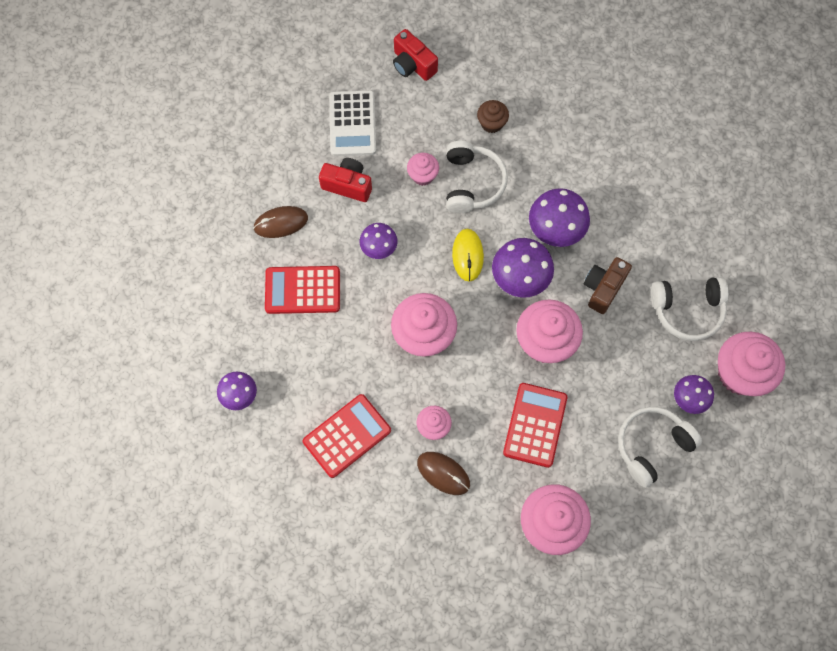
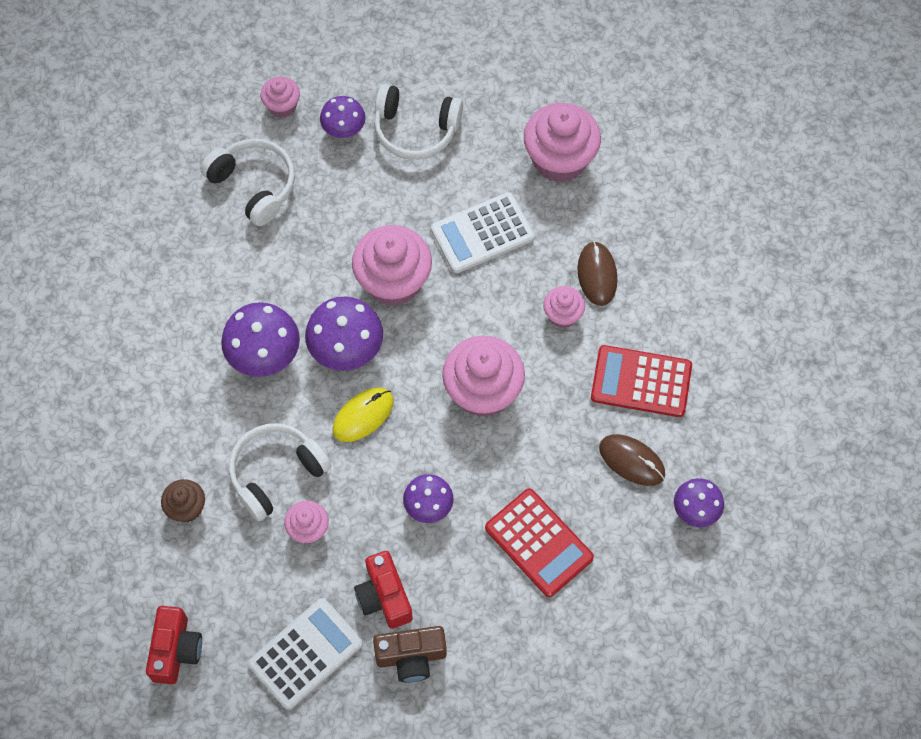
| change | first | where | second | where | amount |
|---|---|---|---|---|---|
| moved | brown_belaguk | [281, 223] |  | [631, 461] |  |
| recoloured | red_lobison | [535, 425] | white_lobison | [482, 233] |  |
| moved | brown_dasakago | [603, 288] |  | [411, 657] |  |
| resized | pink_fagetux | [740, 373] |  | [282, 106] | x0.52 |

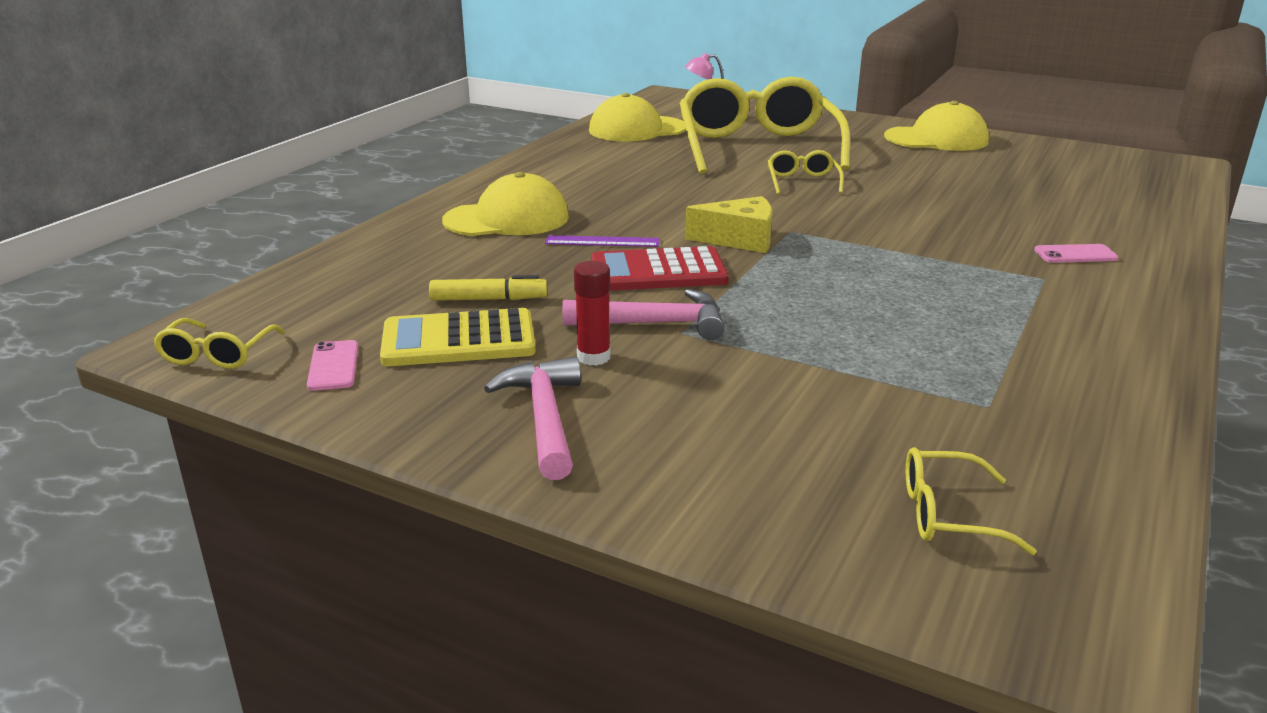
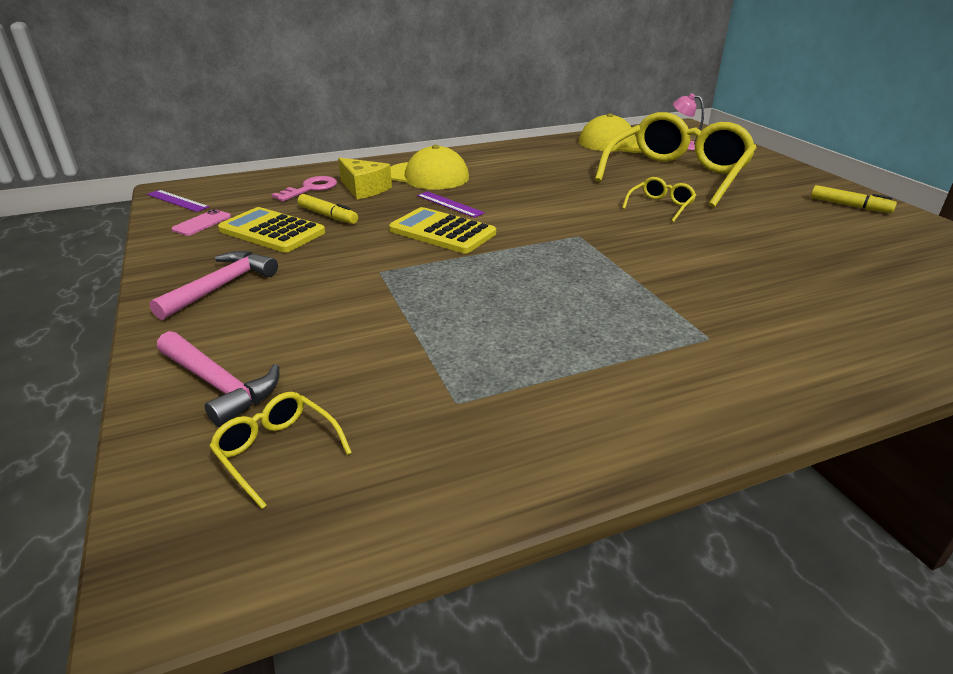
| change | first | where | second | where | amount |
|---|---|---|---|---|---|
| replaced | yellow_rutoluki | [218, 354] | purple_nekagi | [177, 201] |  |
| moved | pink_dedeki | [655, 324] |  | [219, 385] |  |
| removed | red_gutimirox | [593, 357] |  |  |  |
| recoloured | red_lobison | [658, 271] | yellow_lobison | [442, 232] |  |
| moved | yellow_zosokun | [740, 240] |  | [364, 189] |  |
| replaced | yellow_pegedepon | [936, 139] | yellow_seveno | [849, 206] |  |
| removed | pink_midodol | [1075, 254] |  |  |  |
| added |  |  | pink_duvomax | [310, 189] |  |

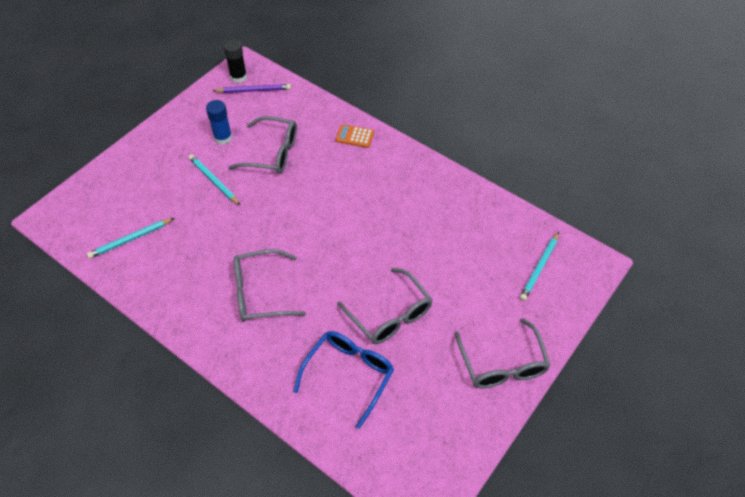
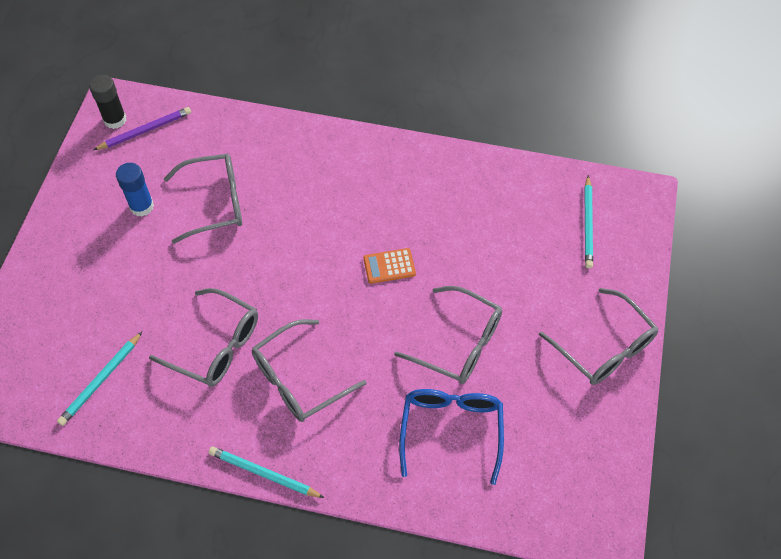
| change | first | where | second | where | amount |
|---|---|---|---|---|---|
| moved | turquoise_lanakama | [214, 181] |  | [264, 473] |  |
| moved | orange_lobison | [355, 136] |  | [389, 266] |  |
| added |  |  | grey_rutoluki | [216, 346] |  |

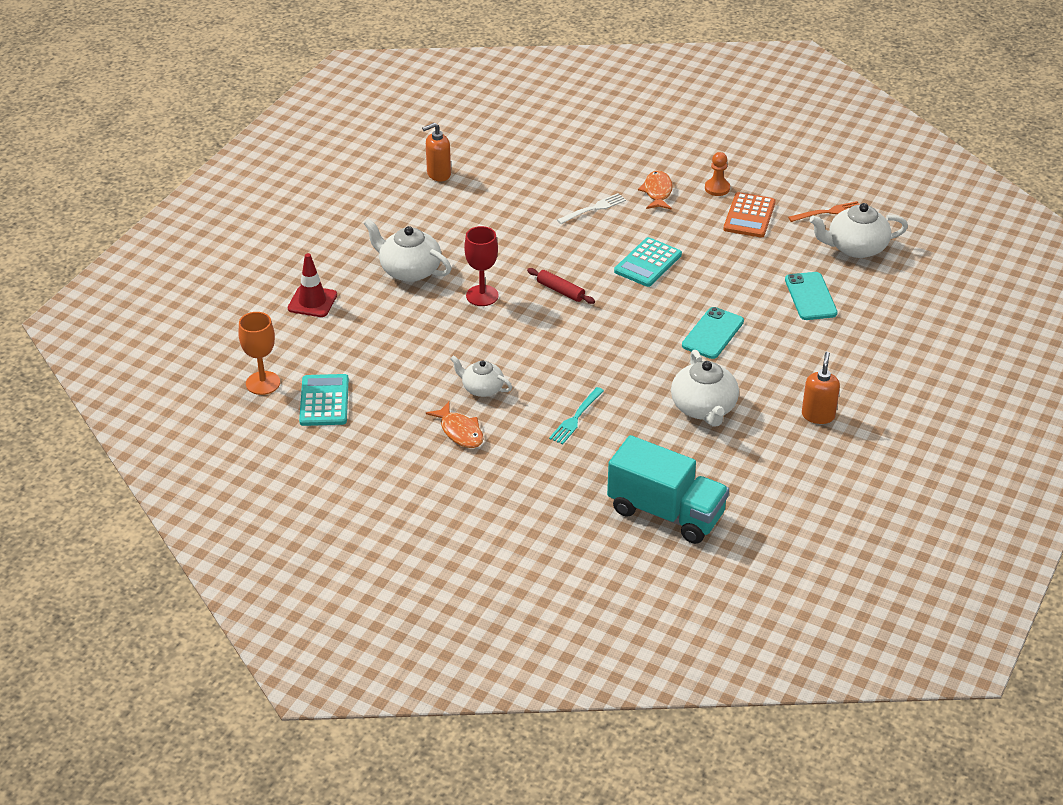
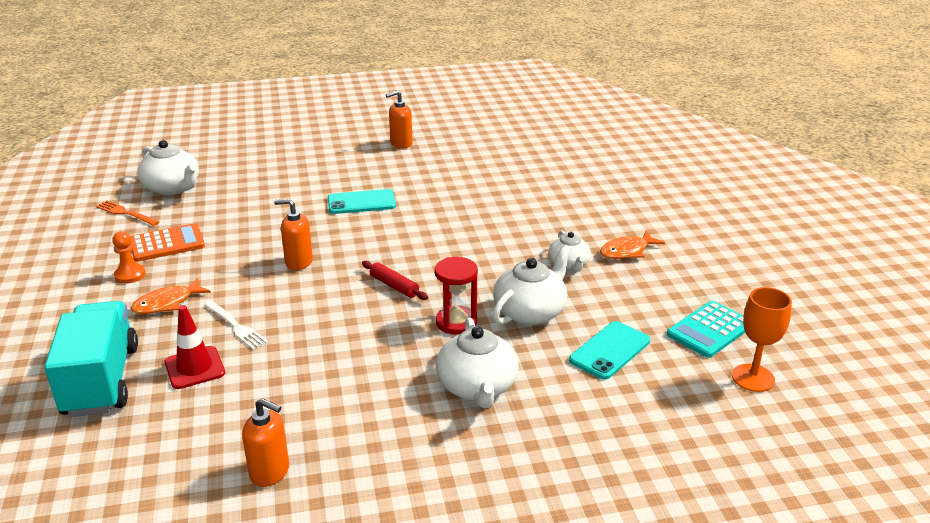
| change | first | where | second | where | amount |
|---|---|---|---|---|---|
| moved | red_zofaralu | [312, 302] |  | [194, 368] |  |
| turned | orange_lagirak | [460, 431] |  | [627, 251] | 135 degrees counterclockwise |
| replaced | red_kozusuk | [482, 296] | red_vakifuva | [456, 322] |  |
| turned | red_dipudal | [560, 291] |  | [394, 286] | 45 degrees counterclockwise |
| removed | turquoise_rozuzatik | [576, 418] |  |  |  |
| turned | white_rozuzatik | [593, 209] |  | [236, 326] | 150 degrees counterclockwise |
| moved | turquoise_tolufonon | [666, 512] |  | [101, 380] |  |
| replaced | turquoise_lobison | [648, 263] | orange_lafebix | [298, 262] |  |
| moved | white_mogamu | [704, 408] |  | [530, 312] |  |
| moved | turquoise_midodol | [810, 296] |  | [610, 350] |  |

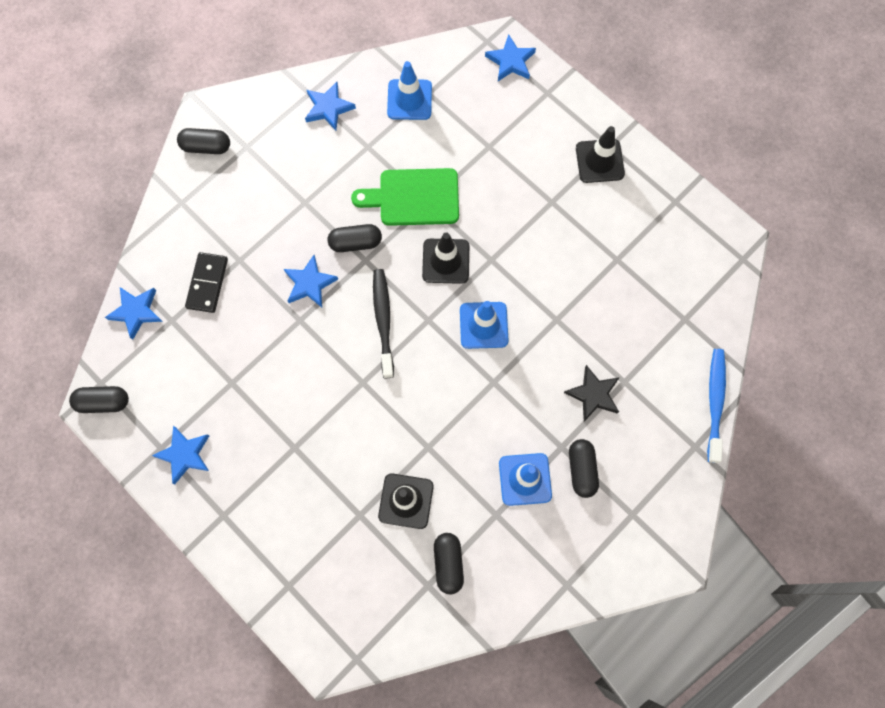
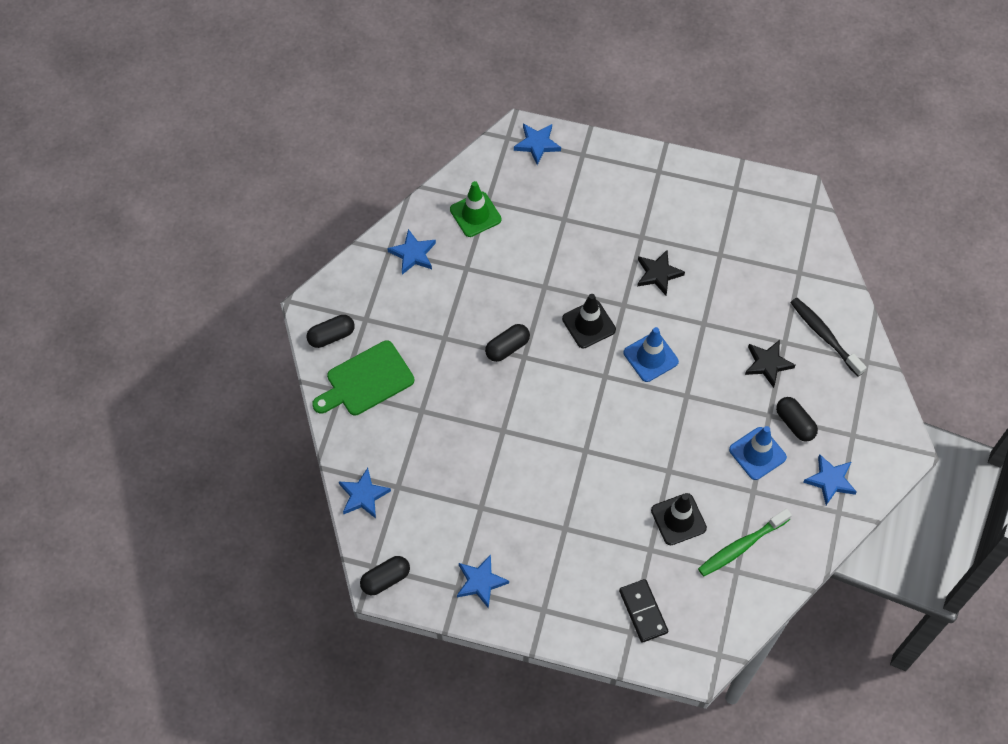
| change | first | where | second | where | amount |
|---|---|---|---|---|---|
| moved | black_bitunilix | [207, 283] |  | [643, 611] |  |
| moved | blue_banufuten | [309, 283] |  | [830, 480] |  |
| moved | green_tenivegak | [414, 197] |  | [366, 380] |  |
| moved | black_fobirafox | [383, 320] |  | [824, 335] |  |
| recoloured | blue_zofaralu | [409, 100] | green_zofaralu | [475, 214] |  |
| replaced | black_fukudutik | [448, 563] | green_fobirafox | [741, 546] |  |
| removed | black_zofaralu | [599, 161] |  |  |  |
| removed | blue_fobirafox | [715, 402] |  |  |  |
| added |  |  | black_banufuten | [658, 274] |  |

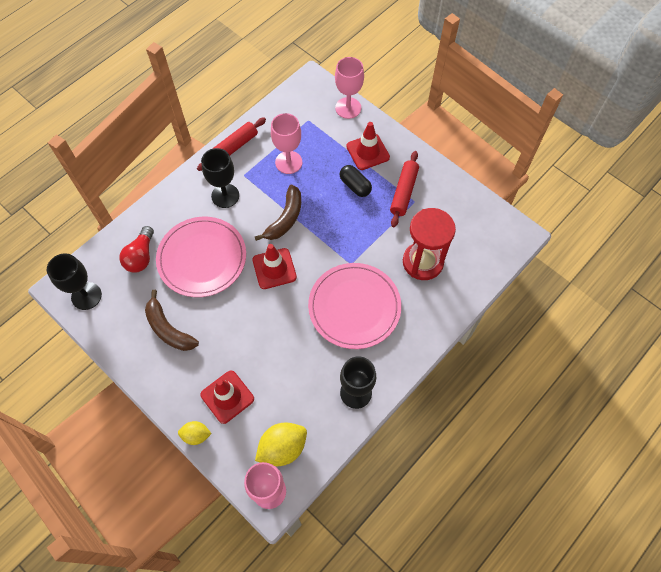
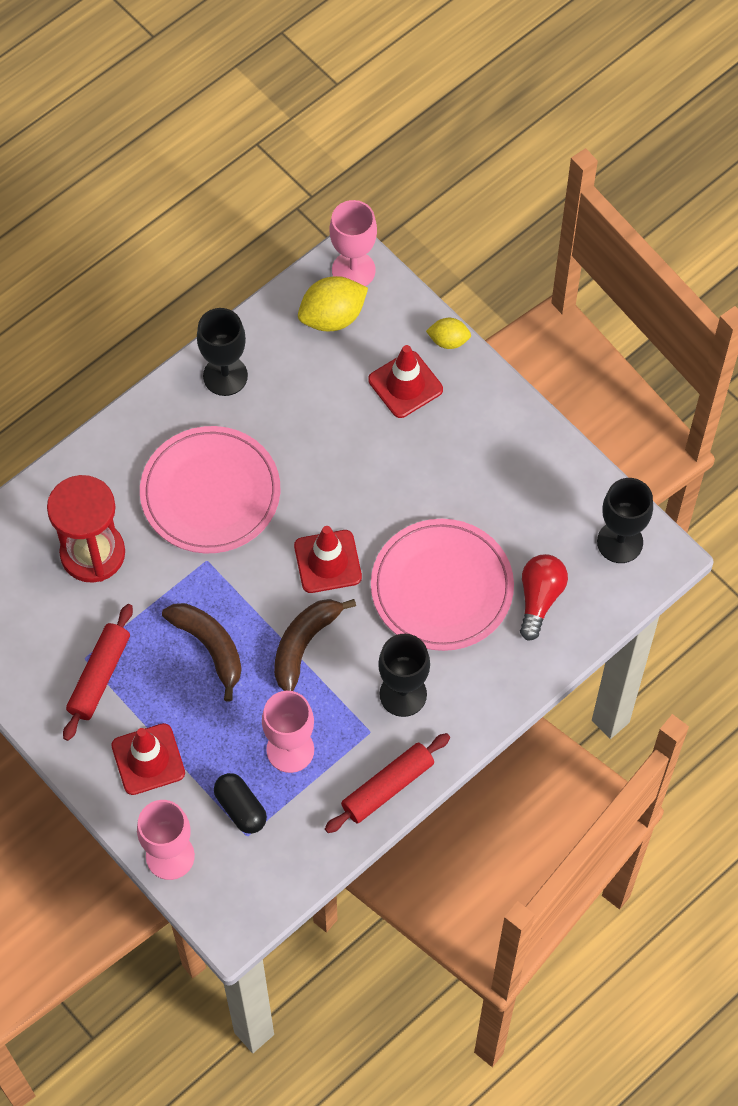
| change | first | where | second | where | amount |
|---|---|---|---|---|---|
| moved | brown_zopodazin | [168, 329] |  | [210, 647] |  |
| moved | black_fukudutik | [355, 186] |  | [241, 808] |  |

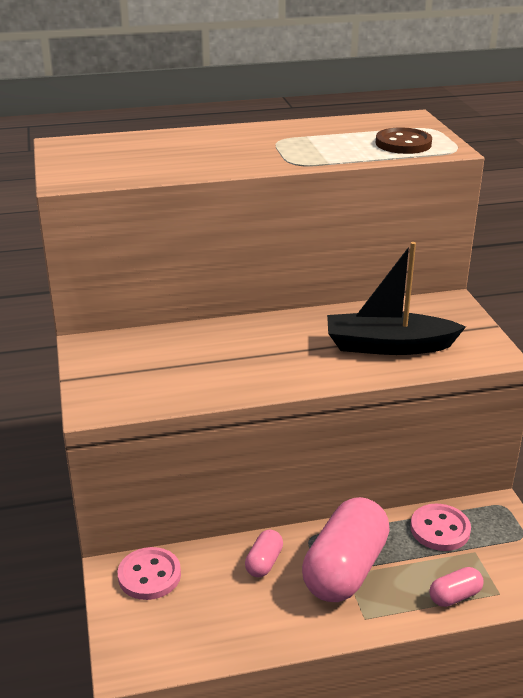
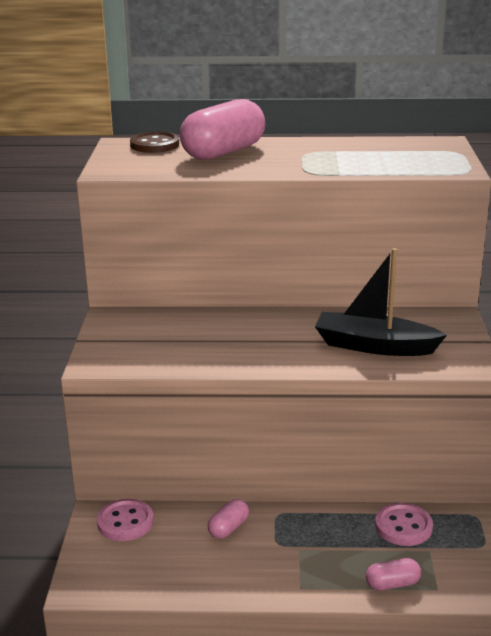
| change | first | where | second | where | amount |
|---|---|---|---|---|---|
| moved | pink_fukudutik | [345, 569] |  | [223, 152] |  |
| moved | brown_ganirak | [403, 143] |  | [154, 145] |  |

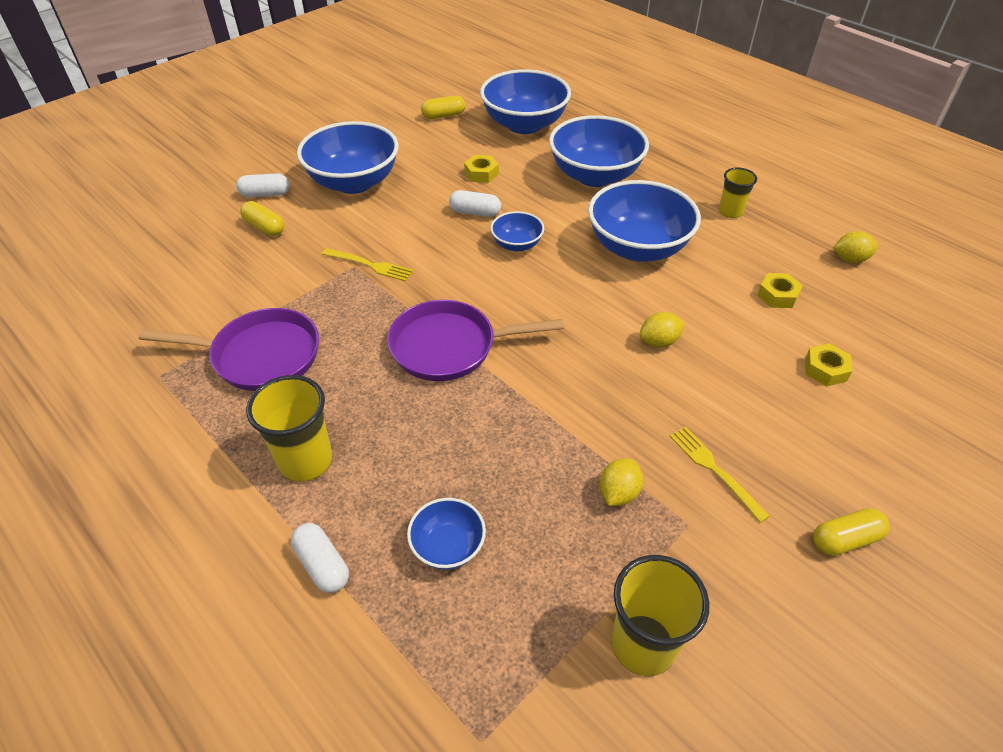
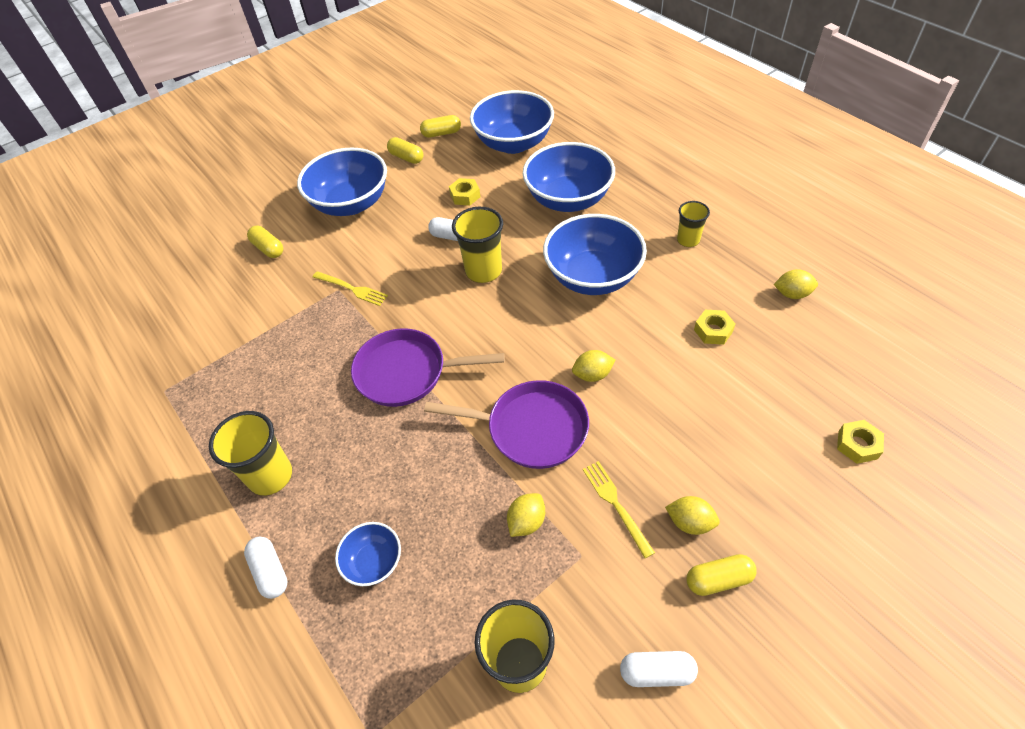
| change | first | where | second | where | amount |
|---|---|---|---|---|---|
| moved | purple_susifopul | [260, 356] |  | [531, 428] |  |
| moved | white_fukudutik | [265, 194] |  | [656, 672] |  |
| replaced | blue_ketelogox | [517, 244] | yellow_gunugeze | [483, 271] |  |
| moved | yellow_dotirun | [825, 369] |  | [857, 445] |  |
| added |  |  | yellow_fukudutik | [406, 157] |  |
| added |  |  | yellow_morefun | [690, 522] |  |

